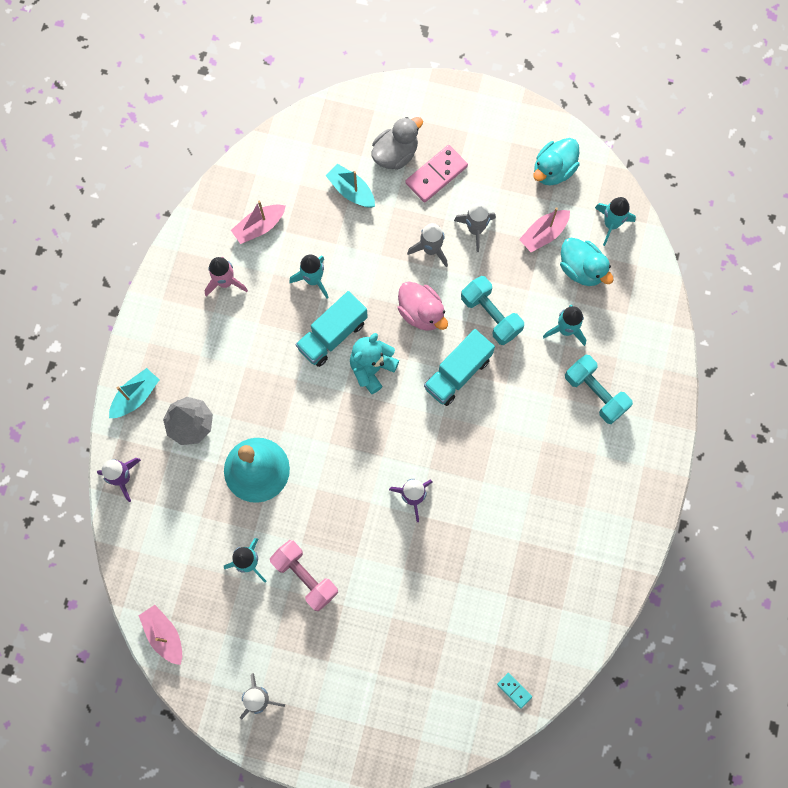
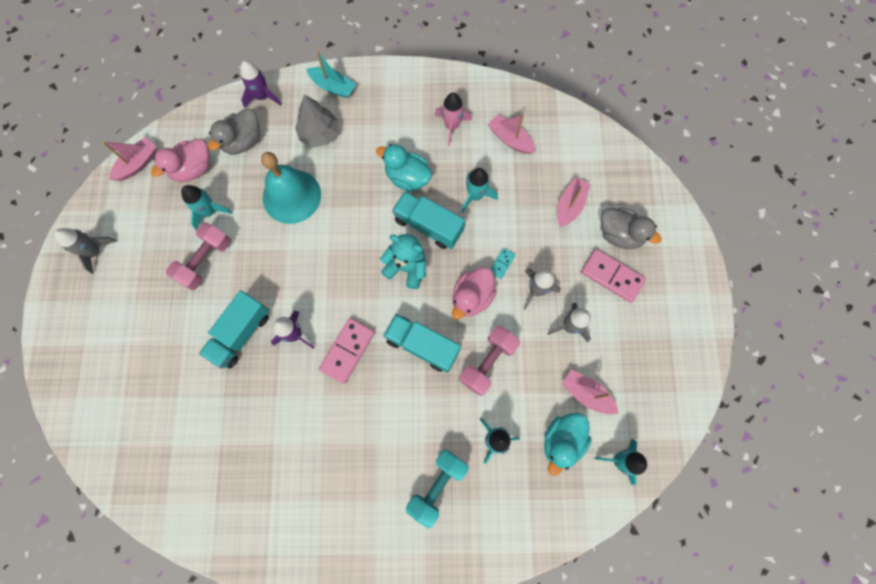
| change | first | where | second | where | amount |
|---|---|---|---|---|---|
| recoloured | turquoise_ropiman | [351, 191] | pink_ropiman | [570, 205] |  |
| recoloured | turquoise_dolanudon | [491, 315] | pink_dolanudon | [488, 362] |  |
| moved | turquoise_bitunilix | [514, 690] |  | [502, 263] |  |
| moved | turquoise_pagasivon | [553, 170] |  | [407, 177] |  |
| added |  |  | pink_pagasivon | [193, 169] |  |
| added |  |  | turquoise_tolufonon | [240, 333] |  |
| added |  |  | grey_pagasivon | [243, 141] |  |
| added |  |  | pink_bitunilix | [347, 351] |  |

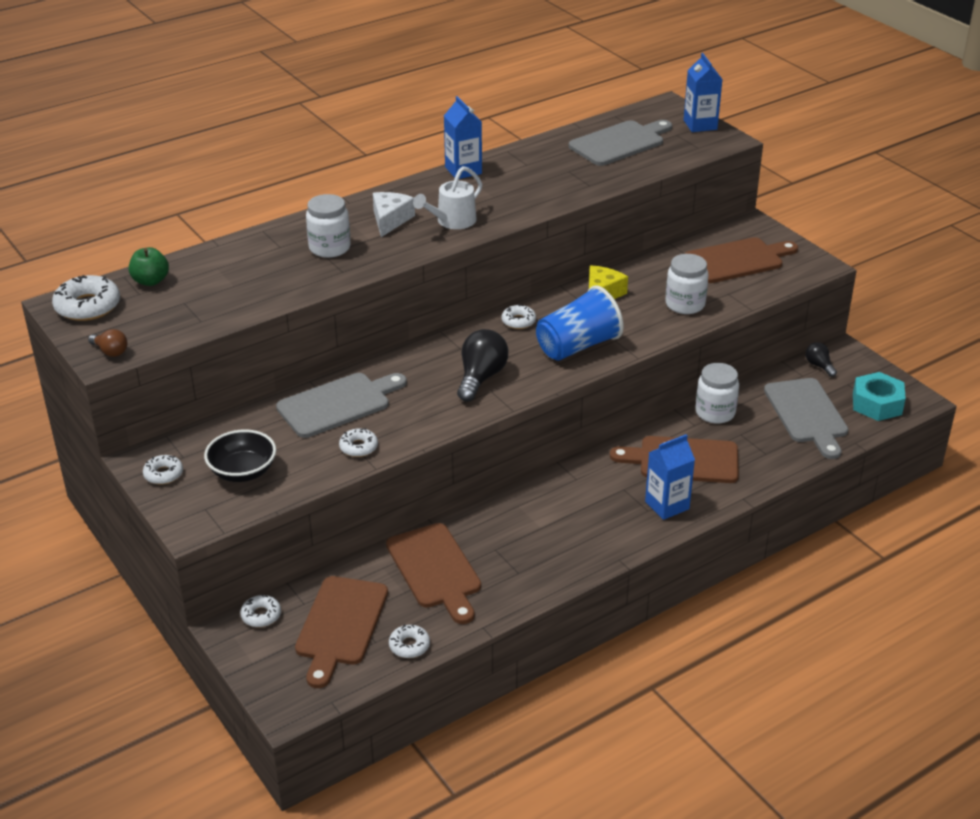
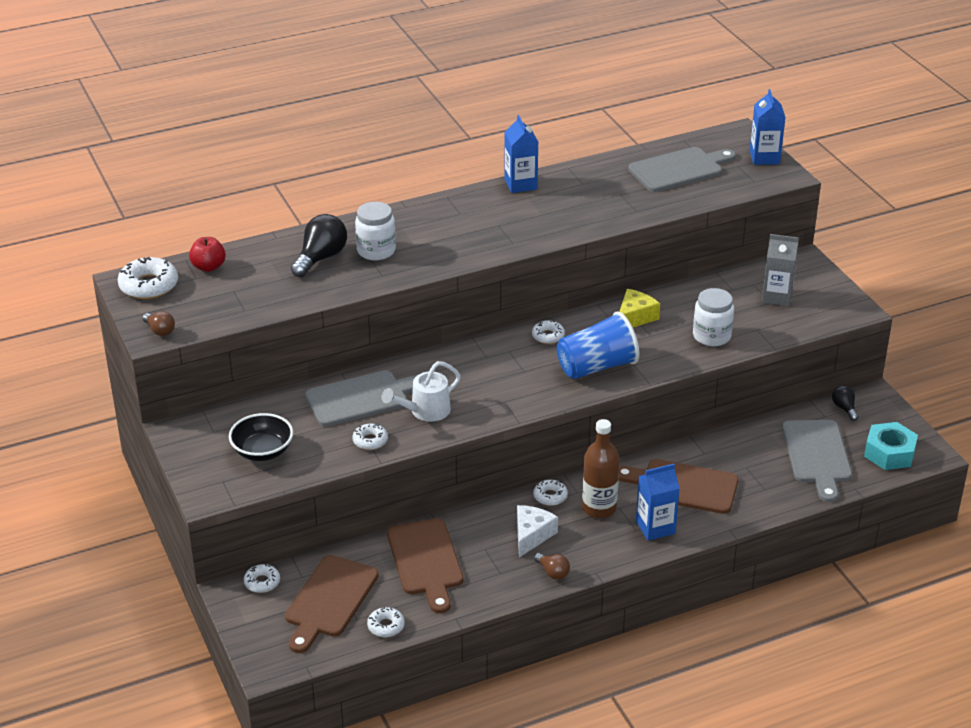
| change | first | where | second | where | amount |
|---|---|---|---|---|---|
| recoloured | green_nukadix | [150, 281] | red_nukadix | [208, 267] |  |
| moved | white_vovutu | [163, 474] |  | [550, 496] |  |
| moved | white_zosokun | [390, 220] |  | [532, 535] |  |
| moved | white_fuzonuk | [452, 221] |  | [425, 411] |  |
| moved | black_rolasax | [481, 377] |  | [321, 258] |  |
| replaced | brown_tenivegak | [737, 260] | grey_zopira | [776, 296] |  |
| removed | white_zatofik | [715, 412] |  |  |  |
| added |  |  | brown_rolasax | [552, 572] |  |
| added |  |  | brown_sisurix | [599, 508] |  |

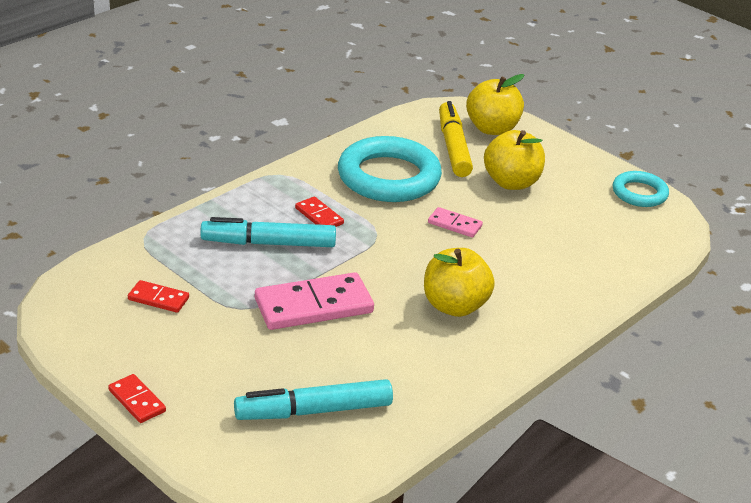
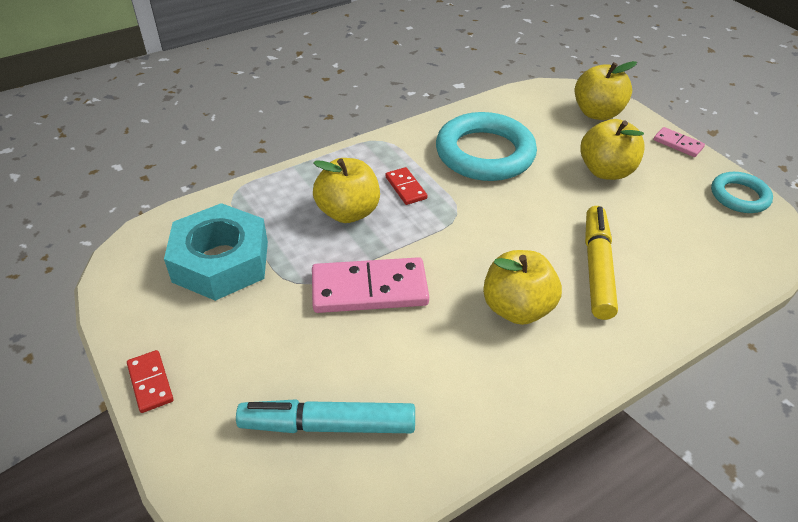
| change | first | where | second | where | amount |
|---|---|---|---|---|---|
| replaced | red_bitunilix | [158, 299] | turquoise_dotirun | [221, 261] |  |
| replaced | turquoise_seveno | [268, 243] | yellow_nukadix | [348, 212] |  |
| moved | pink_bitunilix | [454, 224] |  | [678, 144] |  |
| moved | yellow_seveno | [453, 147] |  | [596, 268] |  |

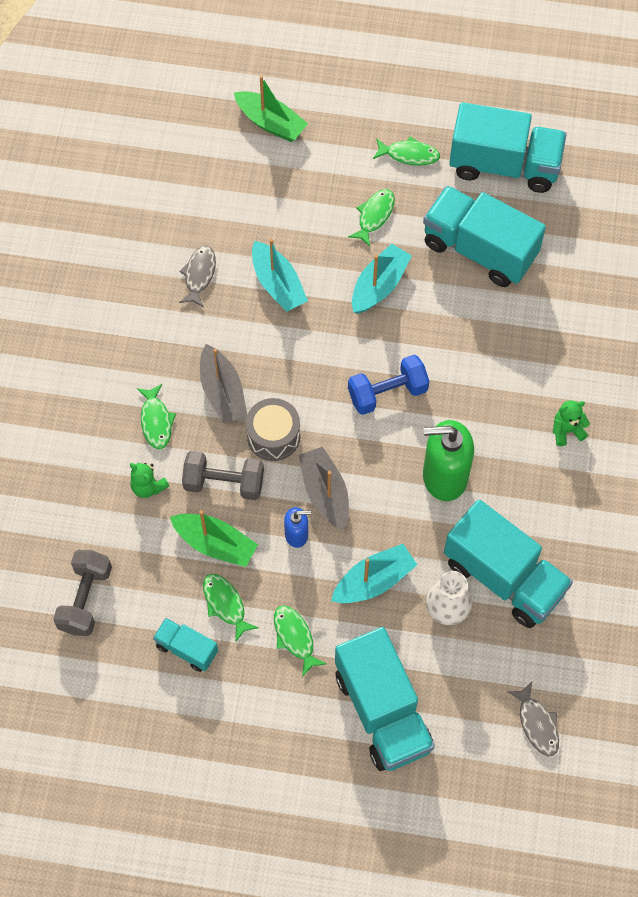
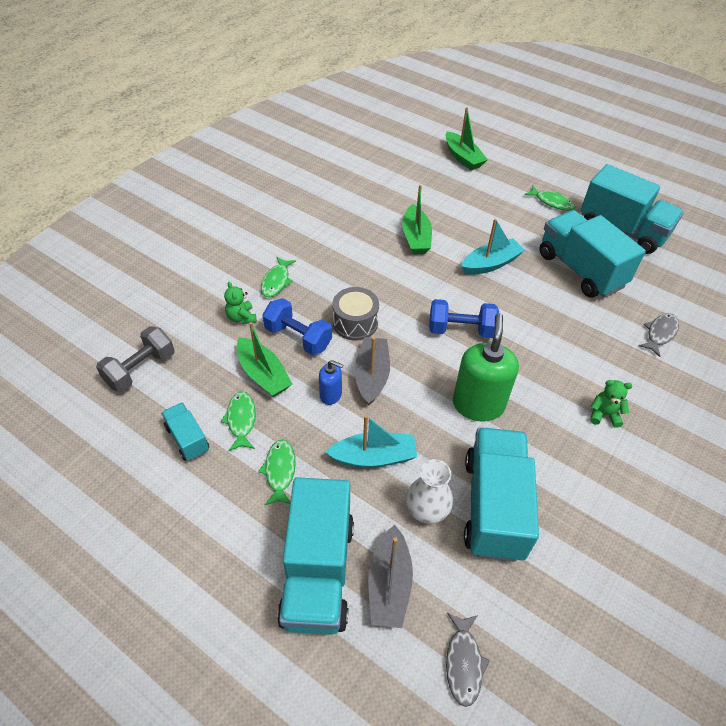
| change | first | where | second | where | amount |
|---|---|---|---|---|---|
| moved | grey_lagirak | [199, 275] |  | [660, 333] |  |
| recoloured | grey_dolanudon | [224, 483] | blue_dolanudon | [298, 337] |  |
| moved | grey_ropiman | [222, 392] |  | [389, 584] |  |
| recoloured | turquoise_ropiman | [278, 284] | green_ropiman | [416, 237] |  |
| removed | green_lagirak | [374, 216] |  |  |  |
| turned | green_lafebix | [444, 476] |  | [478, 405] | 75 degrees clockwise |
| turned | turquoise_tolufonon | [504, 577] |  | [493, 506] | 150 degrees counterclockwise |

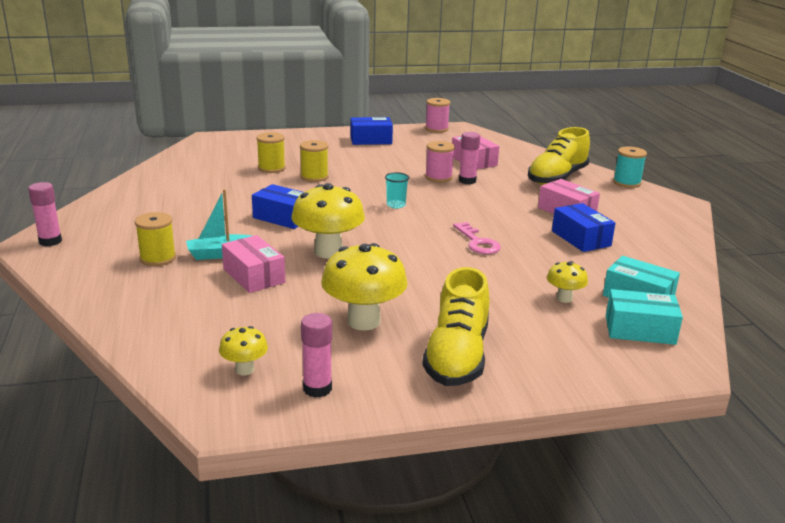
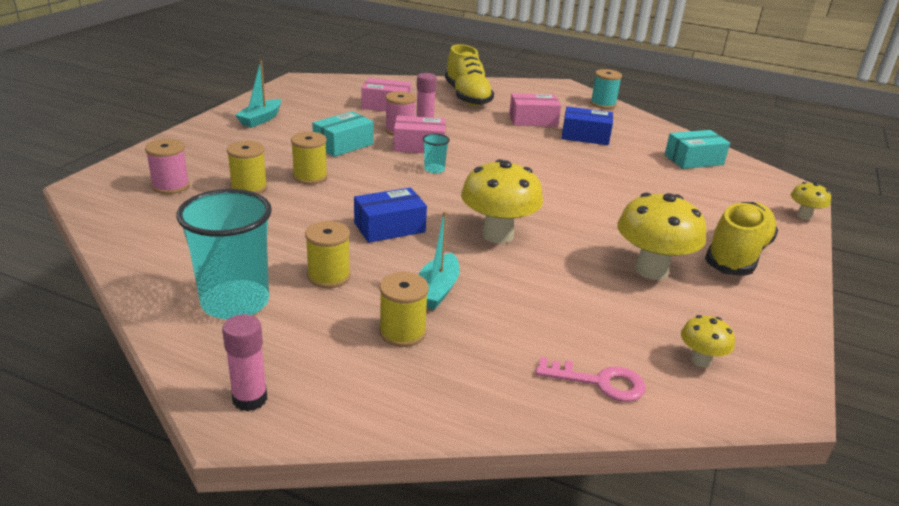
| change | first | where | second | where | amount |
|---|---|---|---|---|---|
| moved | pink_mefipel | [254, 276] |  | [419, 146] |  |
| removed | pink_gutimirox | [317, 388] |  |  |  |
| replaced | blue_mefipel | [371, 140] | turquoise_ropiman | [261, 119] |  |
| turned | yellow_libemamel | [457, 356] |  | [737, 255] | 105 degrees counterclockwise |
| moved | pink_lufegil | [436, 129] |  | [171, 186] |  |
| moved | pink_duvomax | [477, 242] |  | [599, 382] |  |
| moved | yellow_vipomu | [564, 298] |  | [804, 216] |  |
| moved | turquoise_mefipel | [640, 330] |  | [343, 145] |  |
| moved | turquoise_lufegil | [626, 183] |  | [603, 104] |  |
| added |  |  | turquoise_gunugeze | [235, 302] |  |
| added |  |  | yellow_lufegil | [329, 276] |  |

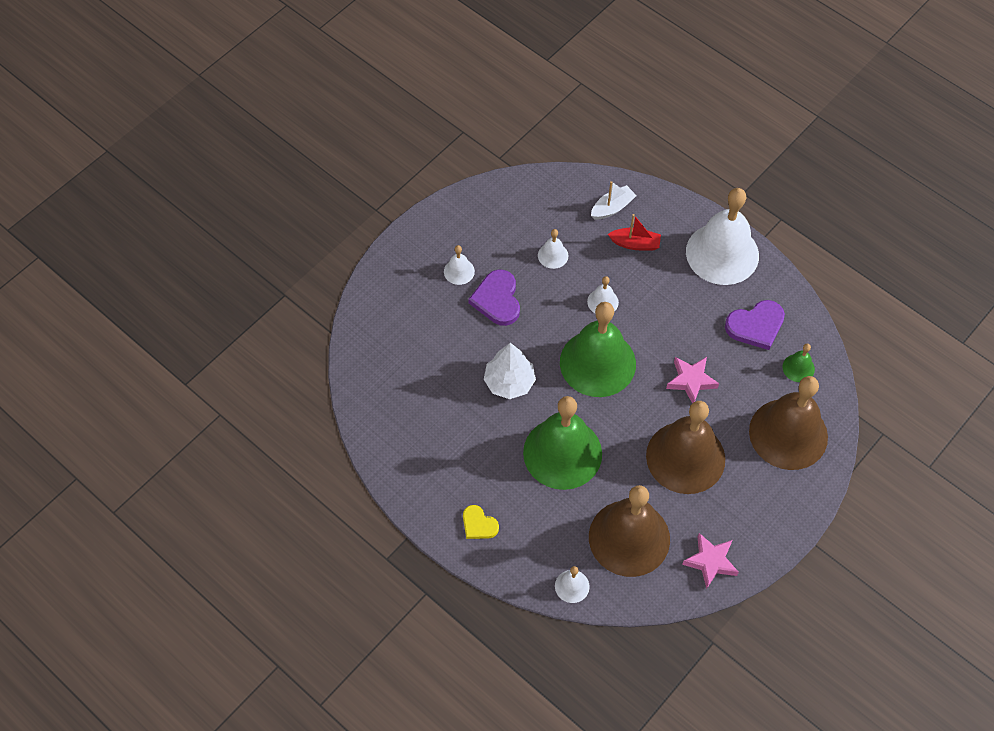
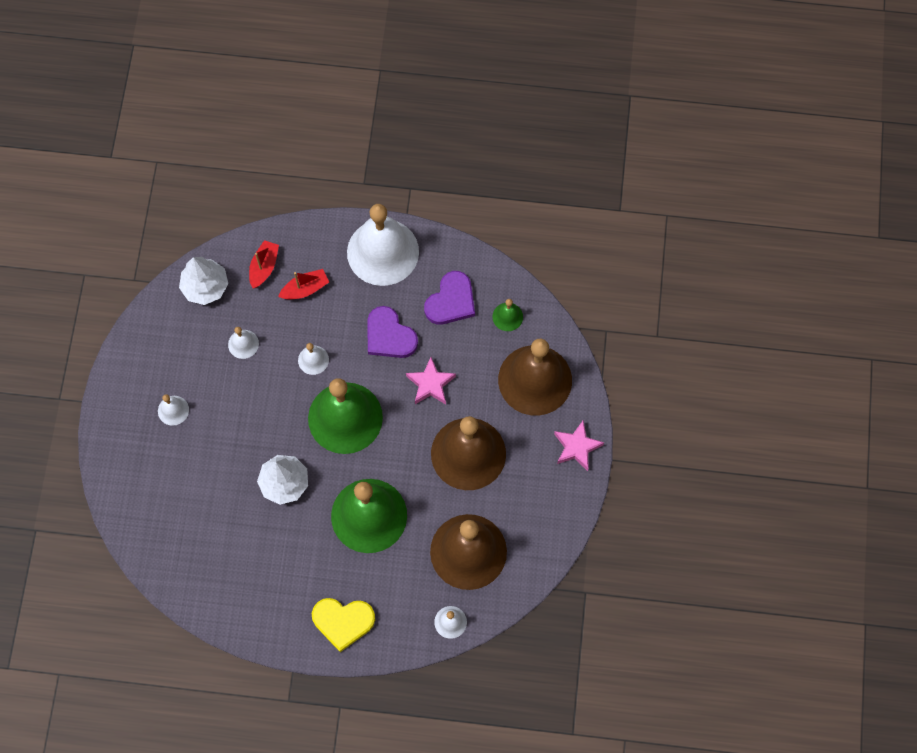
| change | first | where | second | where | amount |
|---|---|---|---|---|---|
| resized | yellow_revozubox | [478, 524] |  | [343, 622] | x1.62 |
| moved | purple_revozubox | [497, 299] |  | [389, 336] |  |
| recoloured | white_ropiman | [612, 208] | red_ropiman | [264, 267] |  |
| moved | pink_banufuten | [710, 561] |  | [576, 447] |  |
| added |  |  | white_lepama | [205, 286] |  |

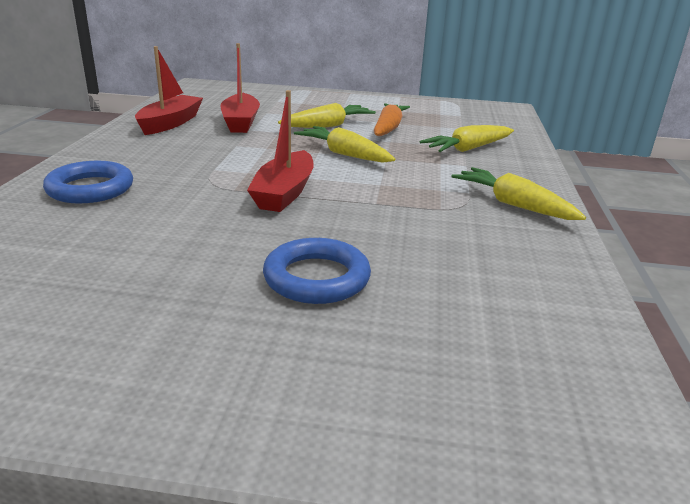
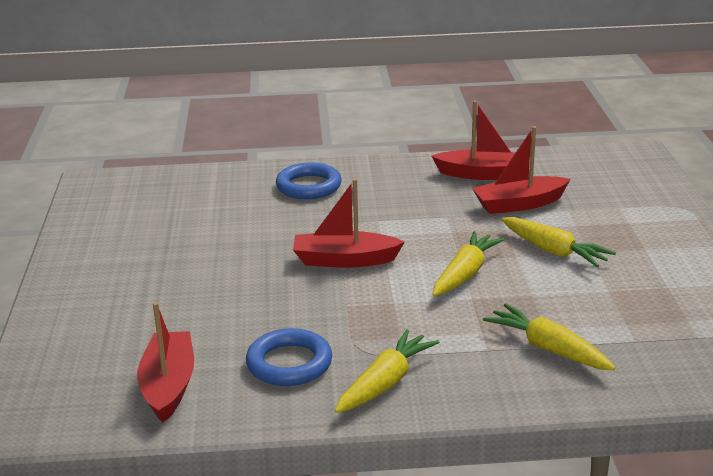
| change | first | where | second | where | amount |
|---|---|---|---|---|---|
| moved | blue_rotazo | [316, 278] |  | [289, 363] |  |
| removed | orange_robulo | [388, 128] |  |  |  |
| added |  |  | red_ropiman | [168, 386] |  |

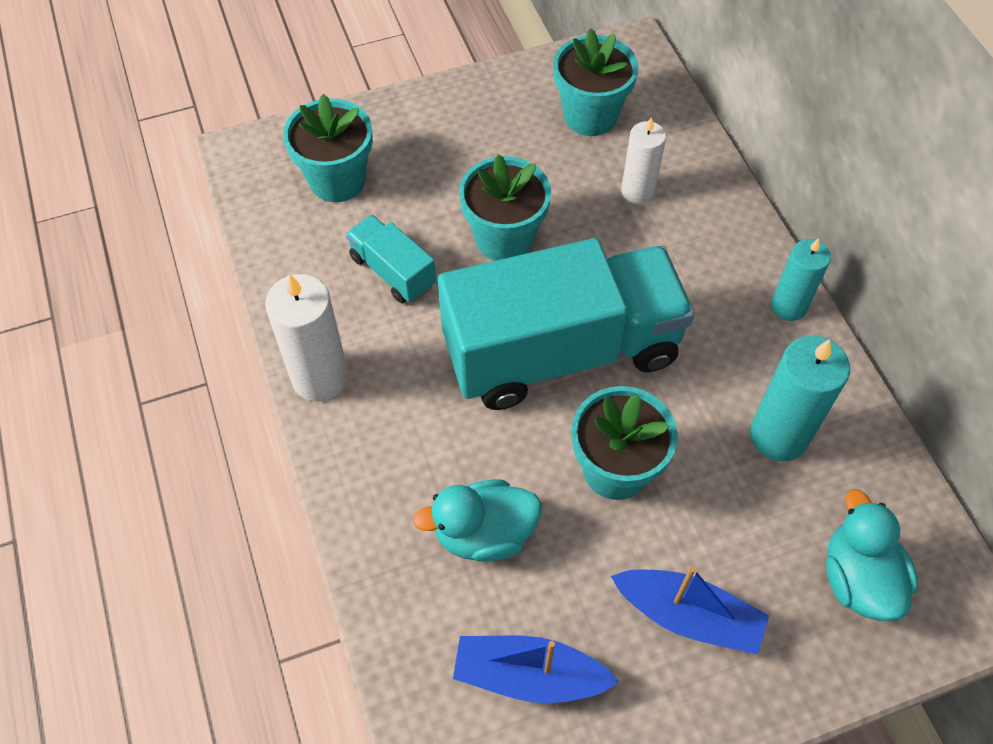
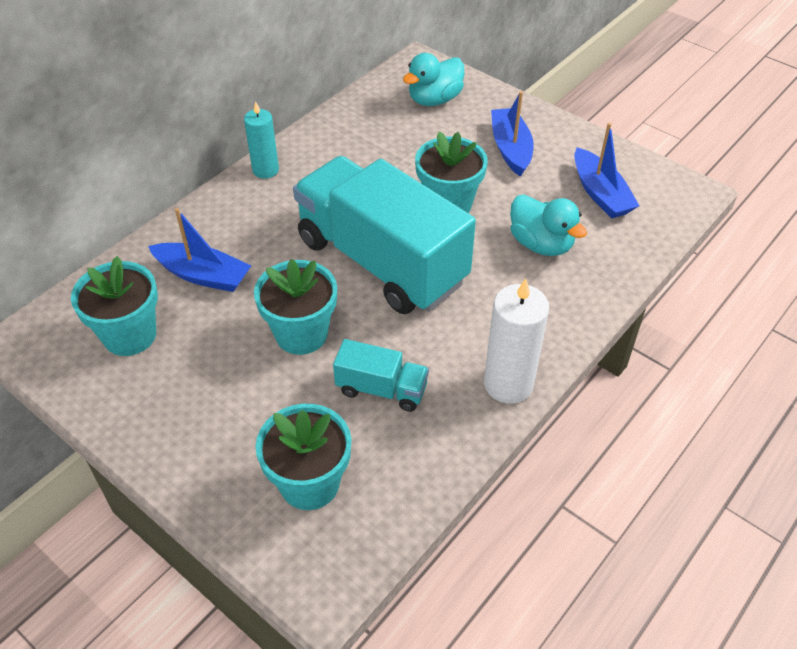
| change | first | where | second | where | amount |
|---|---|---|---|---|---|
| turned | turquoise_tolufonon | [393, 271] |  | [381, 389] | 90 degrees counterclockwise |
| replaced | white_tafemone | [637, 191] | blue_ropiman | [203, 275] |  |
| removed | turquoise_tafemone | [778, 435] |  |  |  |

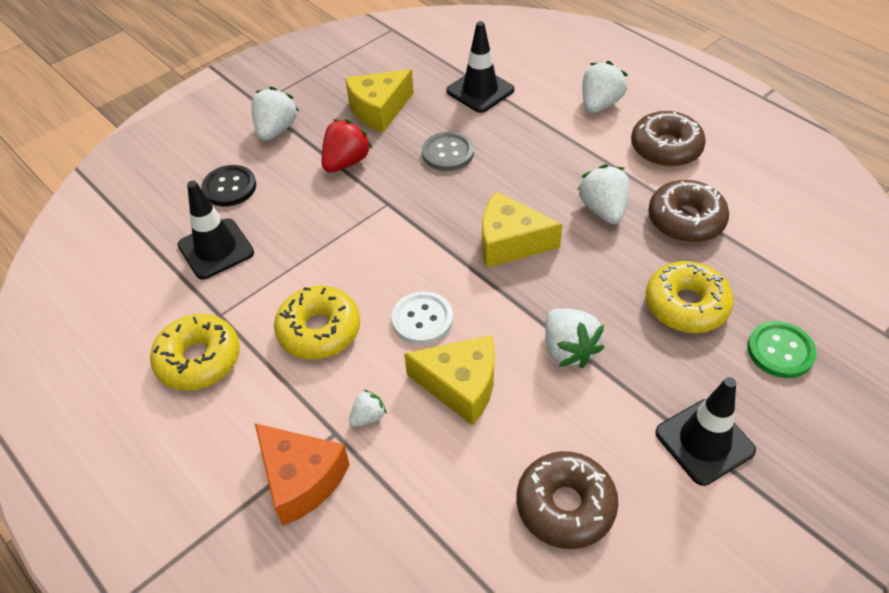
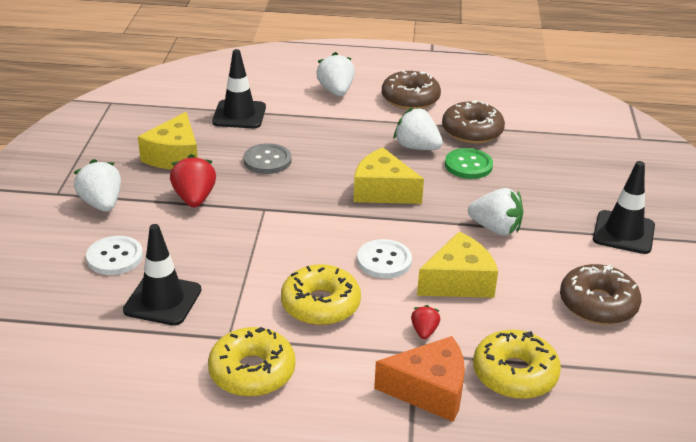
| change | first | where | second | where | amount |
|---|---|---|---|---|---|
| recoloured | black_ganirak | [229, 187] | white_ganirak | [115, 257] |  |
| recoloured | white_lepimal | [368, 417] | red_lepimal | [424, 331] |  |
| turned | yellow_zosokun | [510, 242] |  | [382, 191] | 60 degrees clockwise |
| moved | yellow_vovutu | [686, 305] |  | [514, 374] |  |
| moved | green_ganirak | [780, 351] |  | [468, 165] |  |

